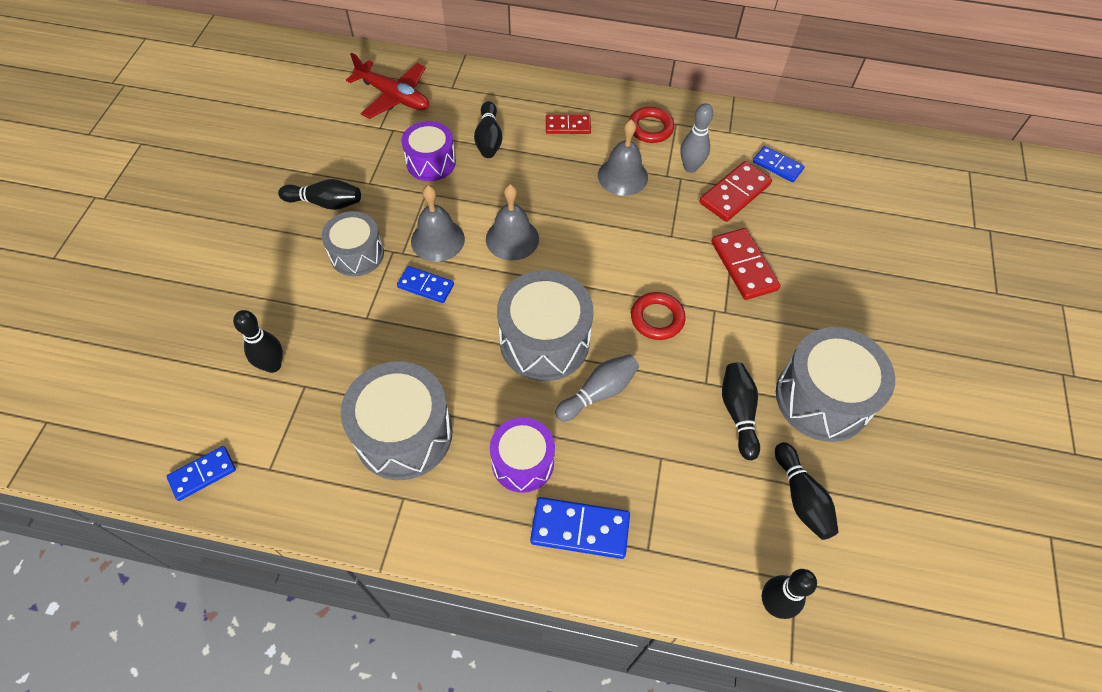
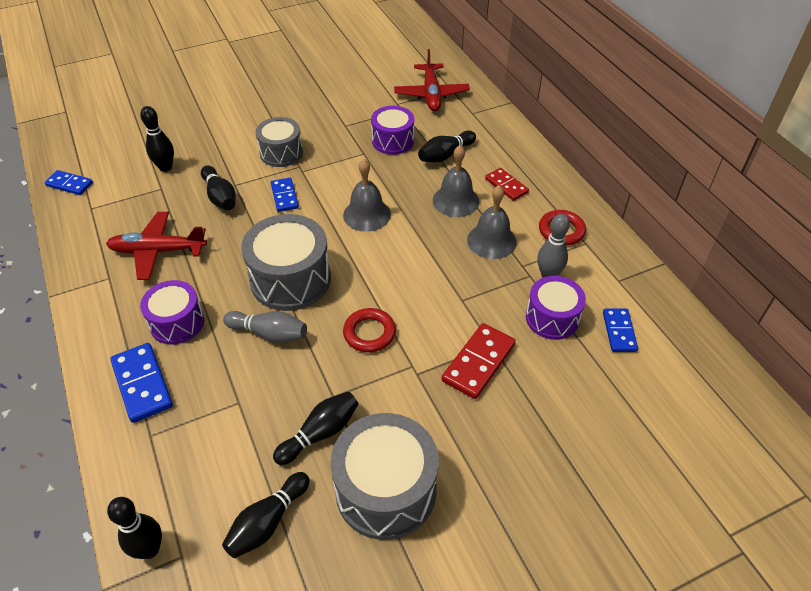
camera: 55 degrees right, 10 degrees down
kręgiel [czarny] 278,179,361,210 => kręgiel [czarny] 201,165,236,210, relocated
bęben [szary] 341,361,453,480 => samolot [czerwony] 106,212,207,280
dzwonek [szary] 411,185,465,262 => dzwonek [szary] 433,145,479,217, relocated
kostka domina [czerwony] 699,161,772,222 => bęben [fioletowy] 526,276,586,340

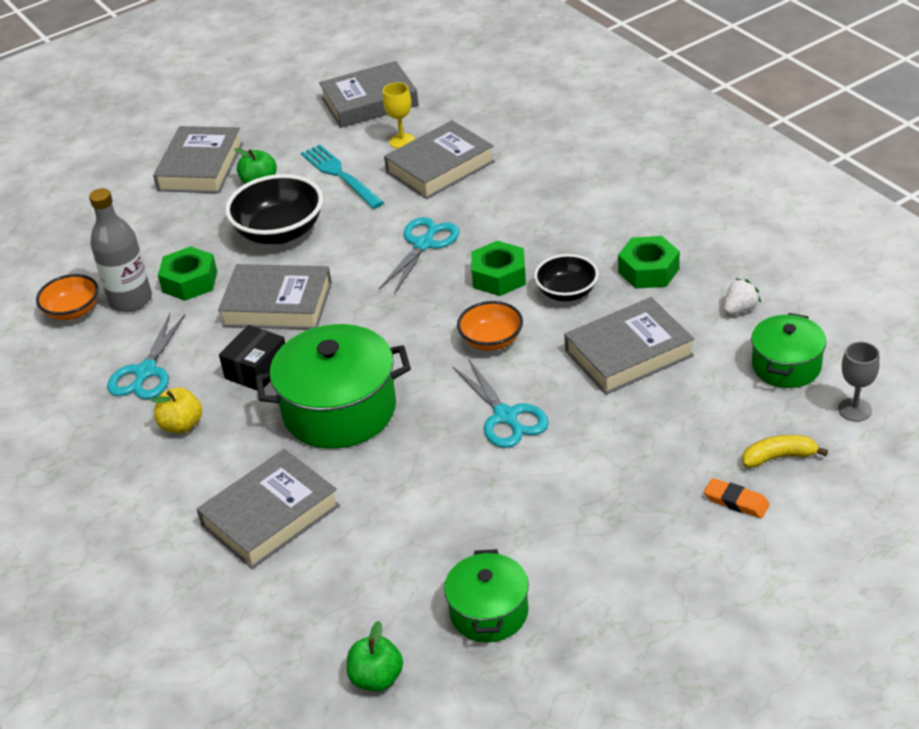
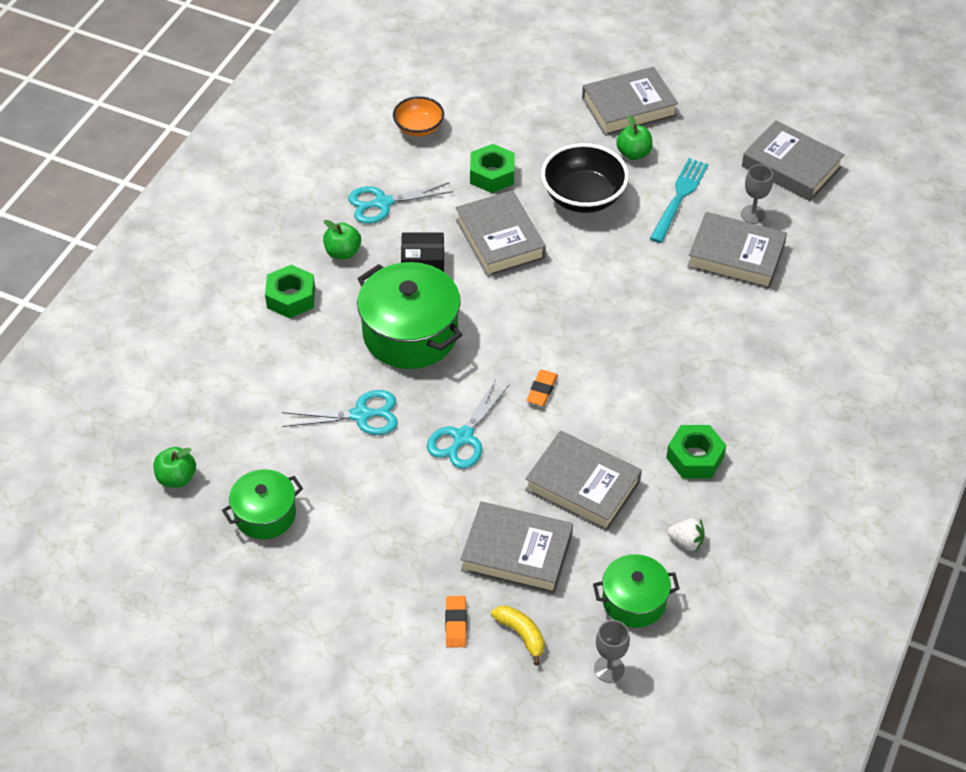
camera: 55 degrees right, 10 degrees up
butelka [szary] 89,188,152,312 => nothing
jabłko [żółty] 151,387,202,434 => jabłko [zielony] 323,220,361,259
książka [szary] 197,449,340,569 => książka [szary] 460,502,573,594, relocated
nożyczki [turkusowy] 379,217,459,294 => nożyczki [turkusowy] 282,390,398,435, relocated
kielich [żółty] 383,82,415,148 => kielich [szary] 741,164,773,224
miska [pomarańczowy] 457,301,523,351 => gumka do mazania [pomarańczowy] 526,370,558,406
nakrętka [zielony] 472,241,526,296 => nakrętka [zielony] 265,265,315,318, relocated
miska [czarny] 534,254,599,301 => nothing

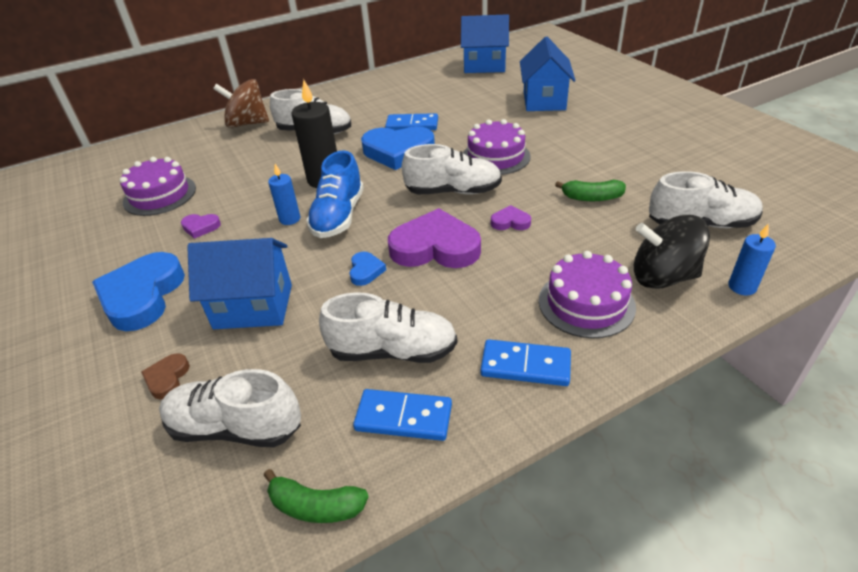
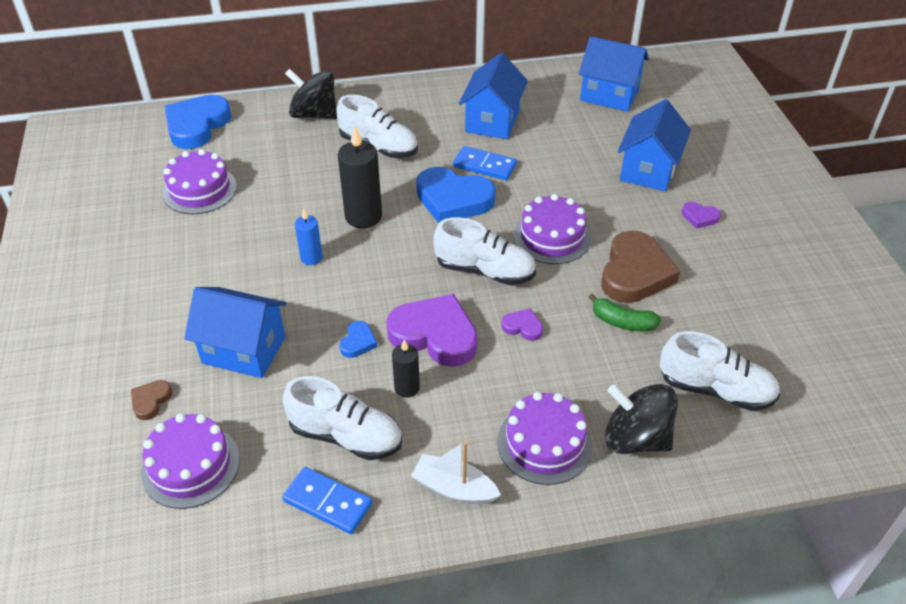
camera: 15 degrees right, 5 degrees up
serce [niebieski] 92,252,185,331 => serce [niebieski] 165,95,231,149, relocated
but [biały] 159,369,301,447 => tort [fioletowy] 141,413,240,509
serce [fioletowy] 181,214,221,239 => serce [fioletowy] 682,202,721,229, relocated
bączek [brązowy] 213,79,269,128 => bączek [czarny] 285,69,337,119
banan [zielony] 264,469,369,523 => nothing
but [niebieski] 306,150,364,238 => nothing
kostka domina [niebieski] 481,339,571,386 => łódka [biały] 411,441,501,504
świeca [niebieski] 728,224,776,295 => nothing
nothing => świeca [czarny] 392,340,420,398
nothing => domek [niebieski] 459,53,528,139
nothing => serce [brązowy] 601,230,680,303

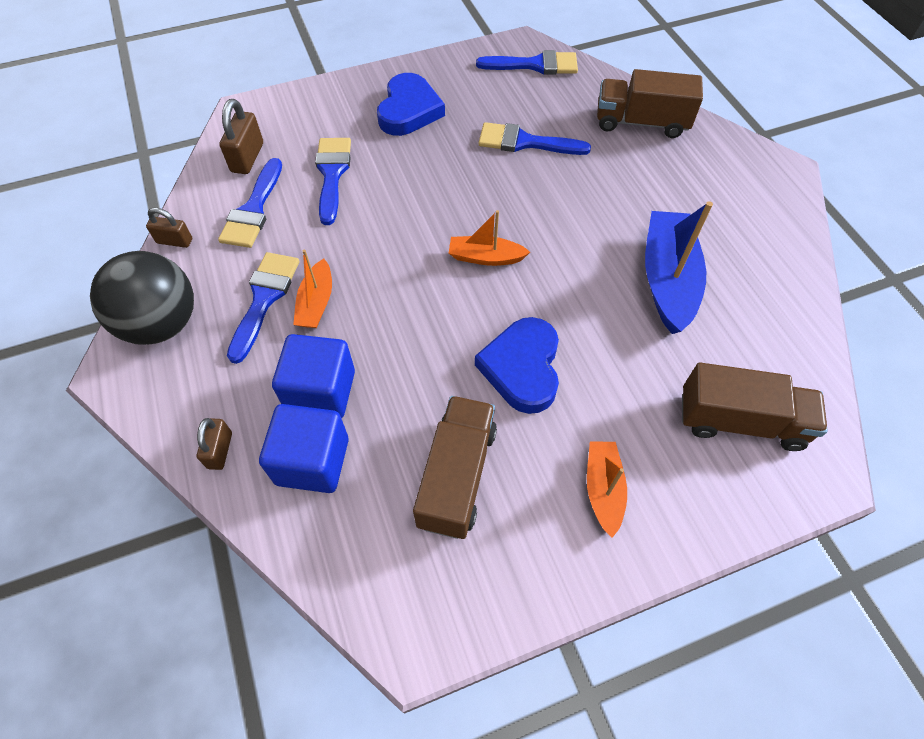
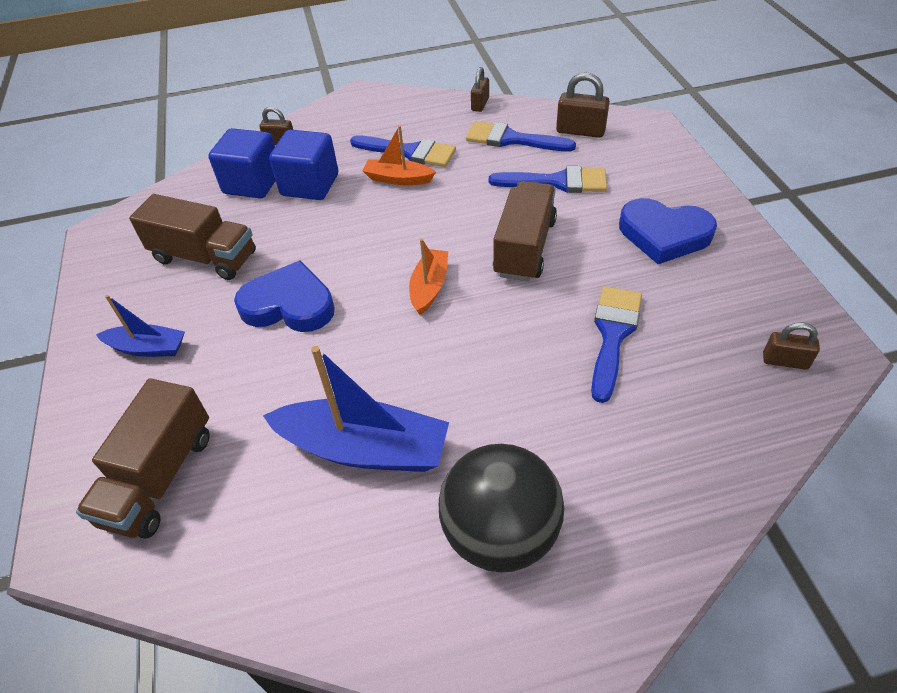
camera: 100 degrees right, 10 degrees down
piłka [czarny] 90,251,194,345 => piłka [czarny] 439,444,564,572, relocated
pędzel [niebieski] 476,50,578,75 => kłódka [brązowy] 763,323,820,370
łódka [pomarańczowy] 587,441,627,538 => łódka [niebieski] 96,295,185,357
ciężarówka [brązowy] 597,69,703,138 => ciężarówka [brązowy] 493,181,557,281, relocated

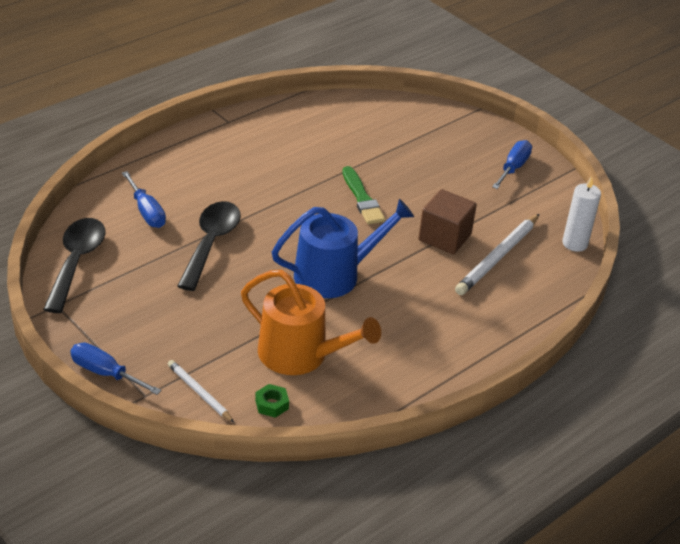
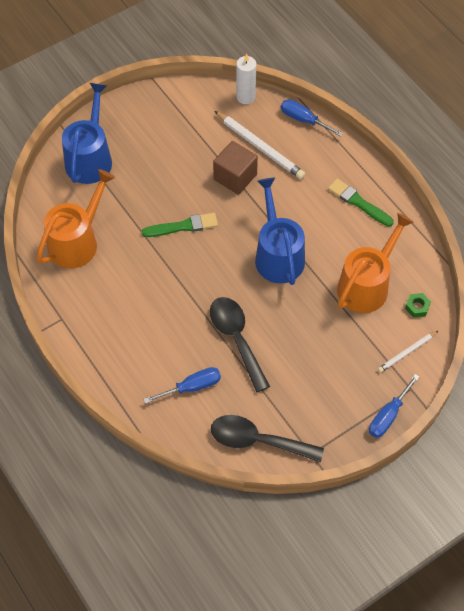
camera: 80 degrees left, 20 degrees up
łyżka [czarny] 177,201,241,291 => łyżka [czarny] 210,297,270,392, 45 degrees clockwise
śrubokręt [niebieski] 492,140,532,189 => śrubokręt [niebieski] 281,99,343,137, relocated
nothing => konewka [pomarańczowy] 36,169,115,268
nothing => konewka [niebieski] 62,83,112,184
nothing => pędzel [zielony] 328,179,394,227

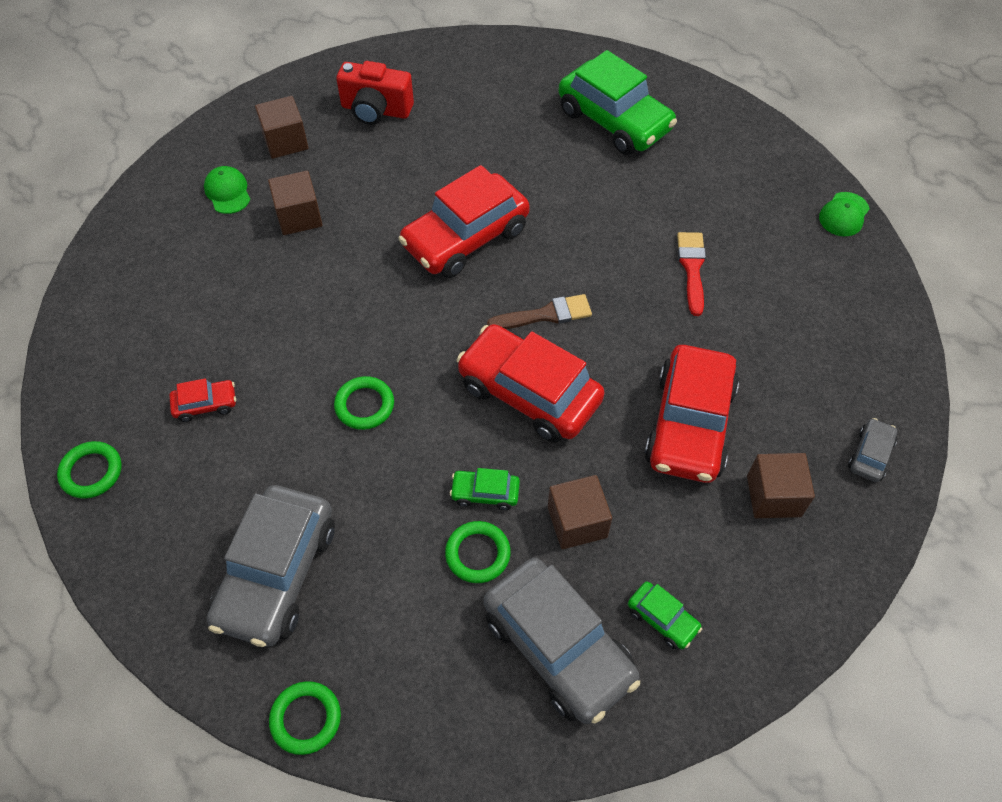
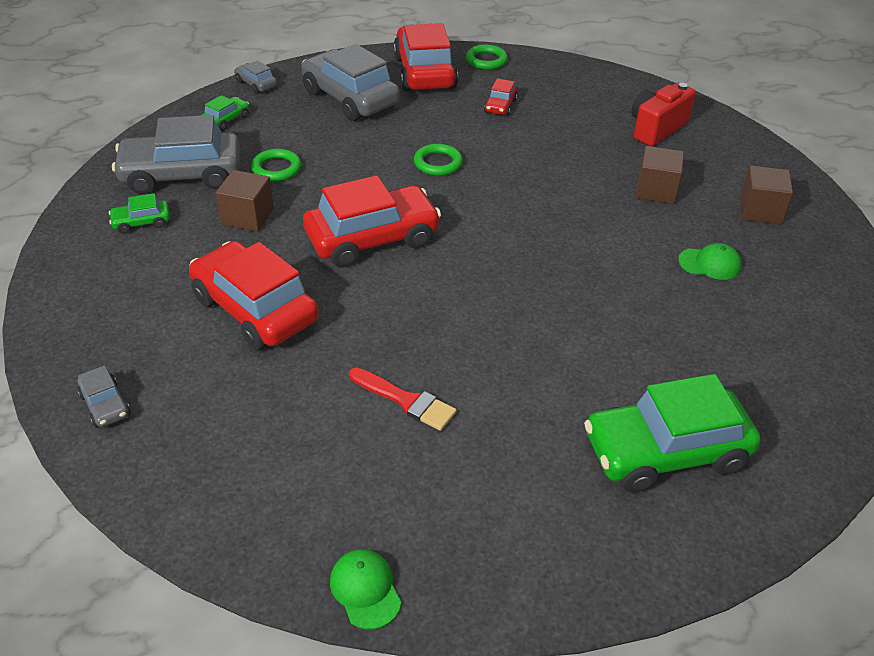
camera: 120 degrees right, 15 degrees down
czapka [zielony] 204,166,250,214 => czapka [zielony] 678,243,742,280, relocated
pierścień [zielony] 269,681,341,755 => samochód [szary] 234,60,277,94
aparat fotograficzny [czerwony] 336,61,414,125 => aparat fotograficzny [czerwony] 631,83,696,146, relocated
samochód [czerwony] 398,165,530,278 => samochód [czerwony] 393,23,458,91, relocated
samochód [zielony] 450,468,520,510 => samochód [zielony] 202,95,249,131, relocated
pędzel [brązowy] 487,294,592,329 => nothing
sześcian [brązowy] 747,453,815,518 => nothing

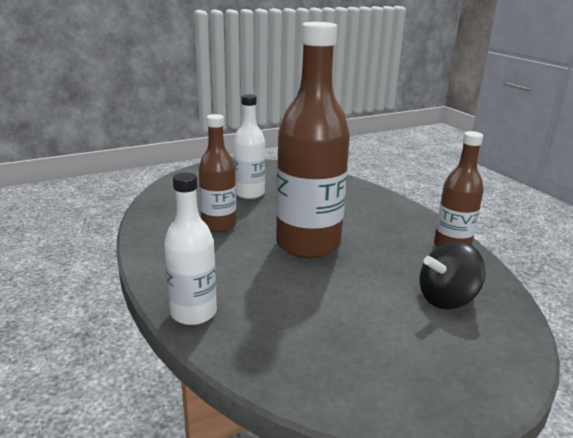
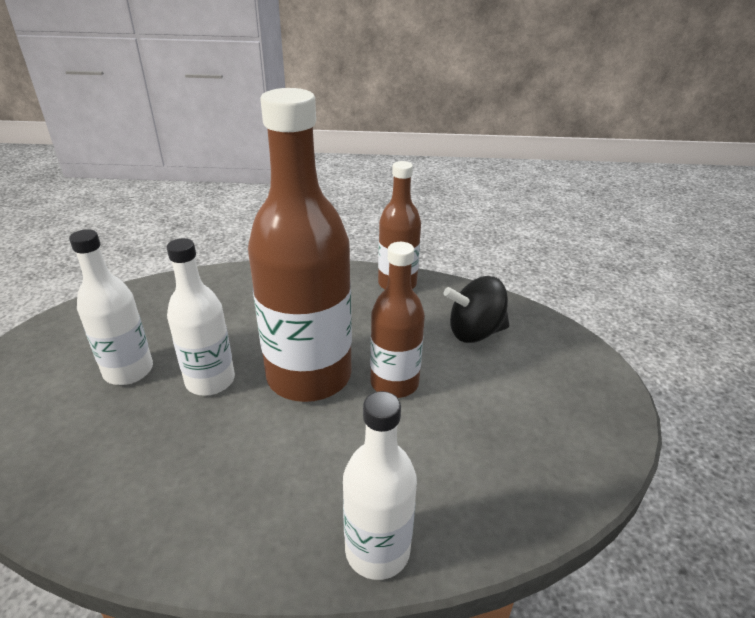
camera: 60 degrees left, 10 degrees up
butelka [brązowy] 199,114,236,232 => butelka [brązowy] 370,242,425,398, relocated
bączek [czarny] 419,242,486,309 => bączek [czarny] 444,276,509,343, 75 degrees clockwise
nothing => butelka [biały] 167,238,235,396

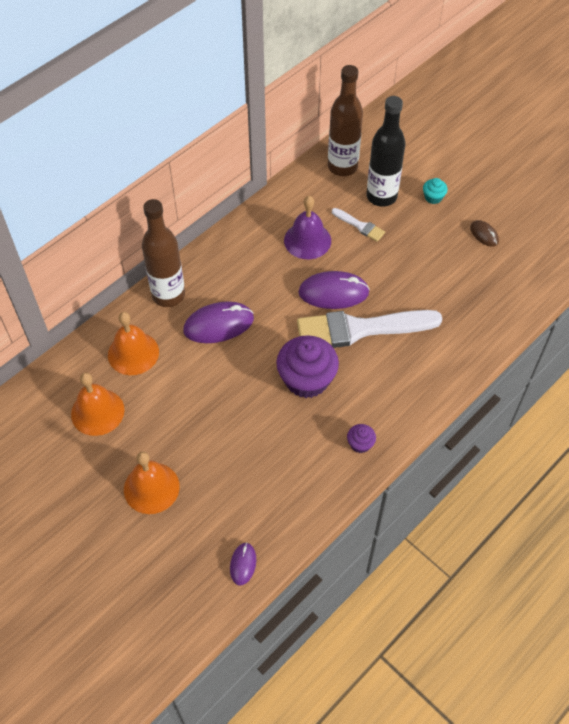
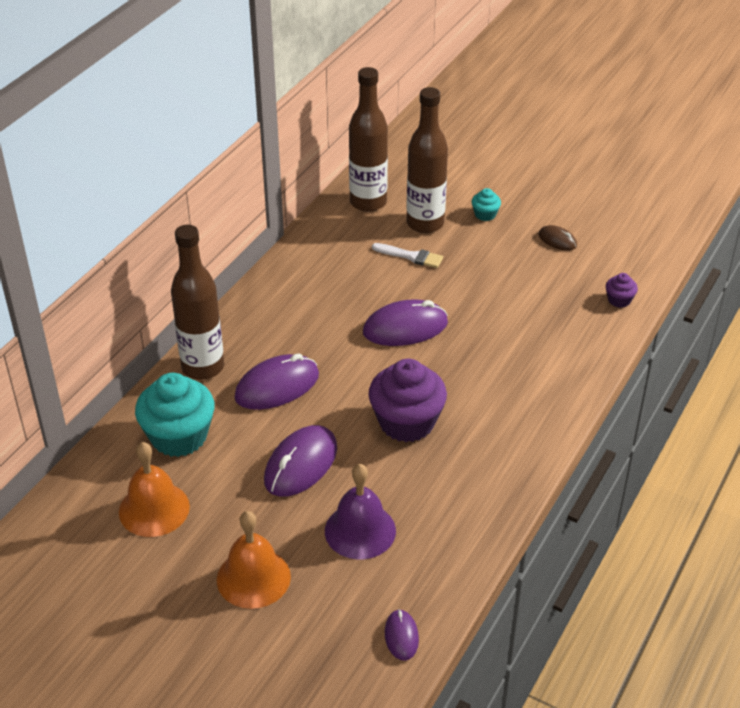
camera: 15 degrees left, 15 degrees down
dzwonek [pomarańczowy] 108,312,159,375 => muffinka [turkusowy] 135,373,215,457
dzwonek [fioletowy] 284,196,331,259 => dzwonek [fioletowy] 325,464,396,559, relocated
pędzel [biały] 297,310,442,348 => nothing
muffinka [fioletowy] 347,424,376,453 => muffinka [fioletowy] 606,273,638,308, relocated
butelka [czarny] 366,96,405,207 => butelka [brązowy] 406,87,448,233
nothing => myszka [fioletowy] 264,425,337,497

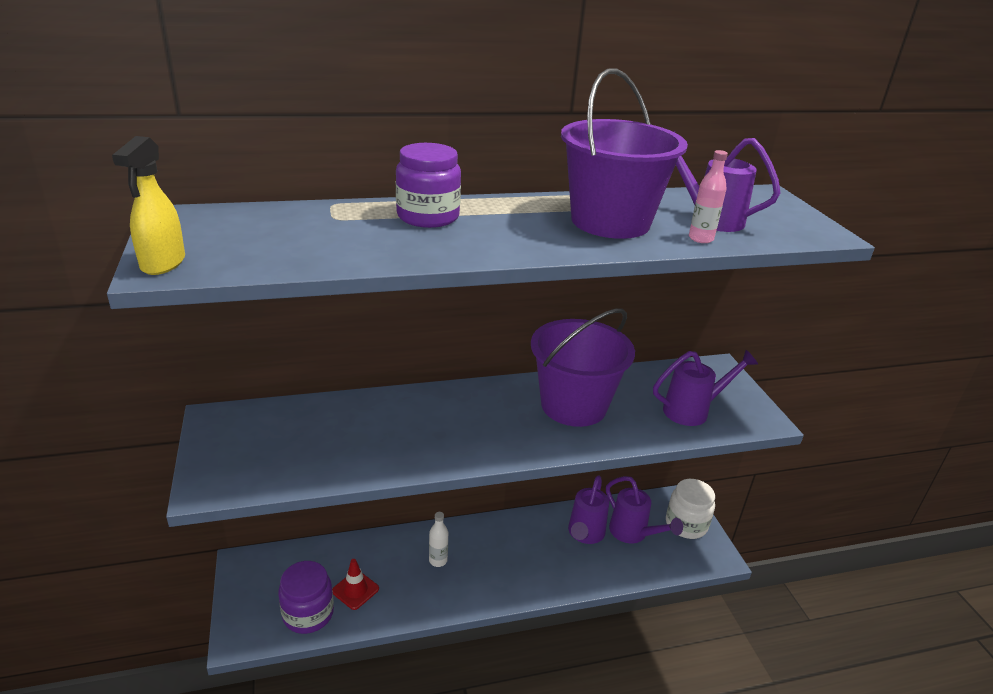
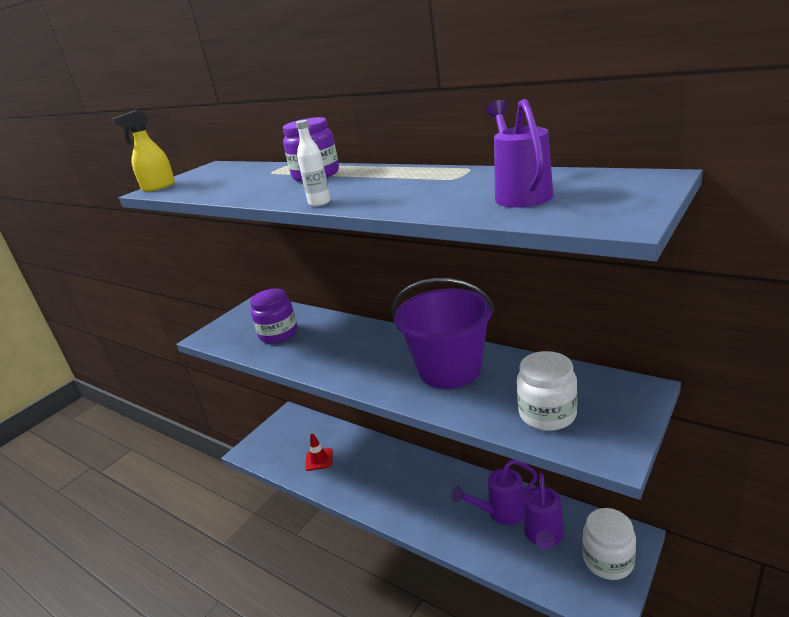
camera: 55 degrees right, 5 degrees down
słoik [fioletowy] 278,561,334,634 => słoik [fioletowy] 250,289,297,343, relocated
butelka [biały] 429,512,448,567 => butelka [biały] 296,120,331,206, relocated
wiadro [fioletowy] 561,69,688,239 => nothing
konewka [fioletowy] 653,350,758,426 => słoik [biały] 517,351,577,431
butelka [różowy] 689,150,728,243 => nothing

